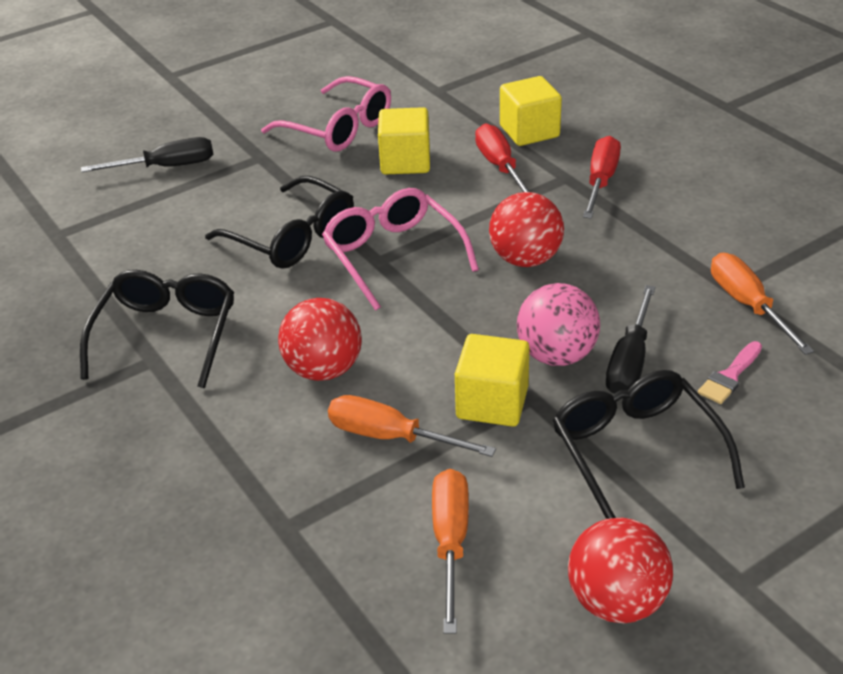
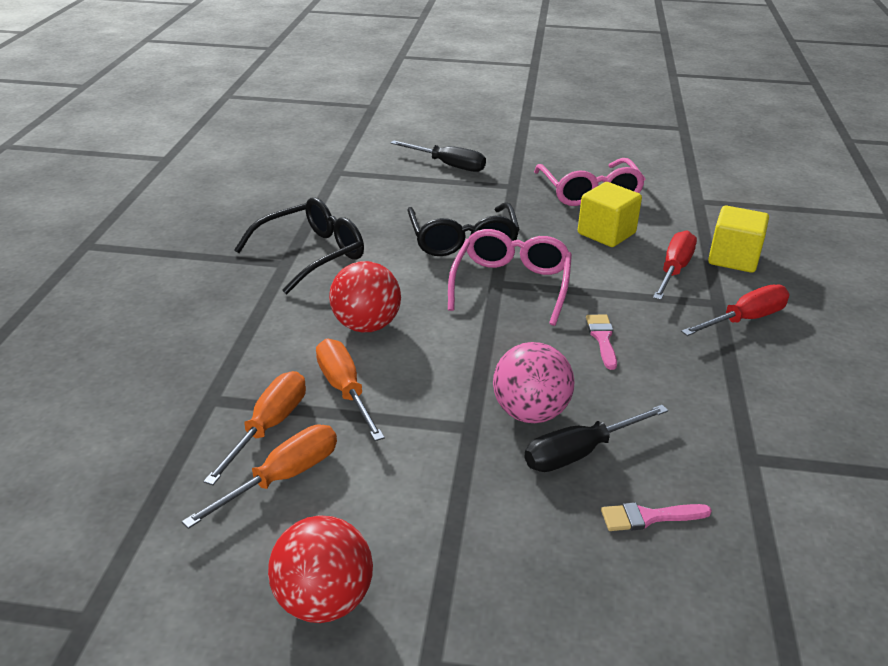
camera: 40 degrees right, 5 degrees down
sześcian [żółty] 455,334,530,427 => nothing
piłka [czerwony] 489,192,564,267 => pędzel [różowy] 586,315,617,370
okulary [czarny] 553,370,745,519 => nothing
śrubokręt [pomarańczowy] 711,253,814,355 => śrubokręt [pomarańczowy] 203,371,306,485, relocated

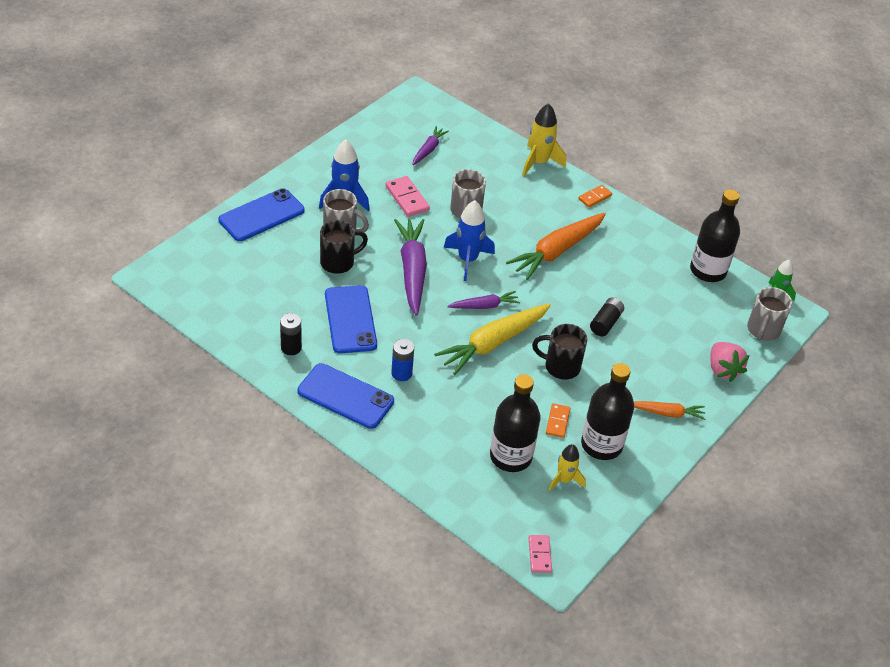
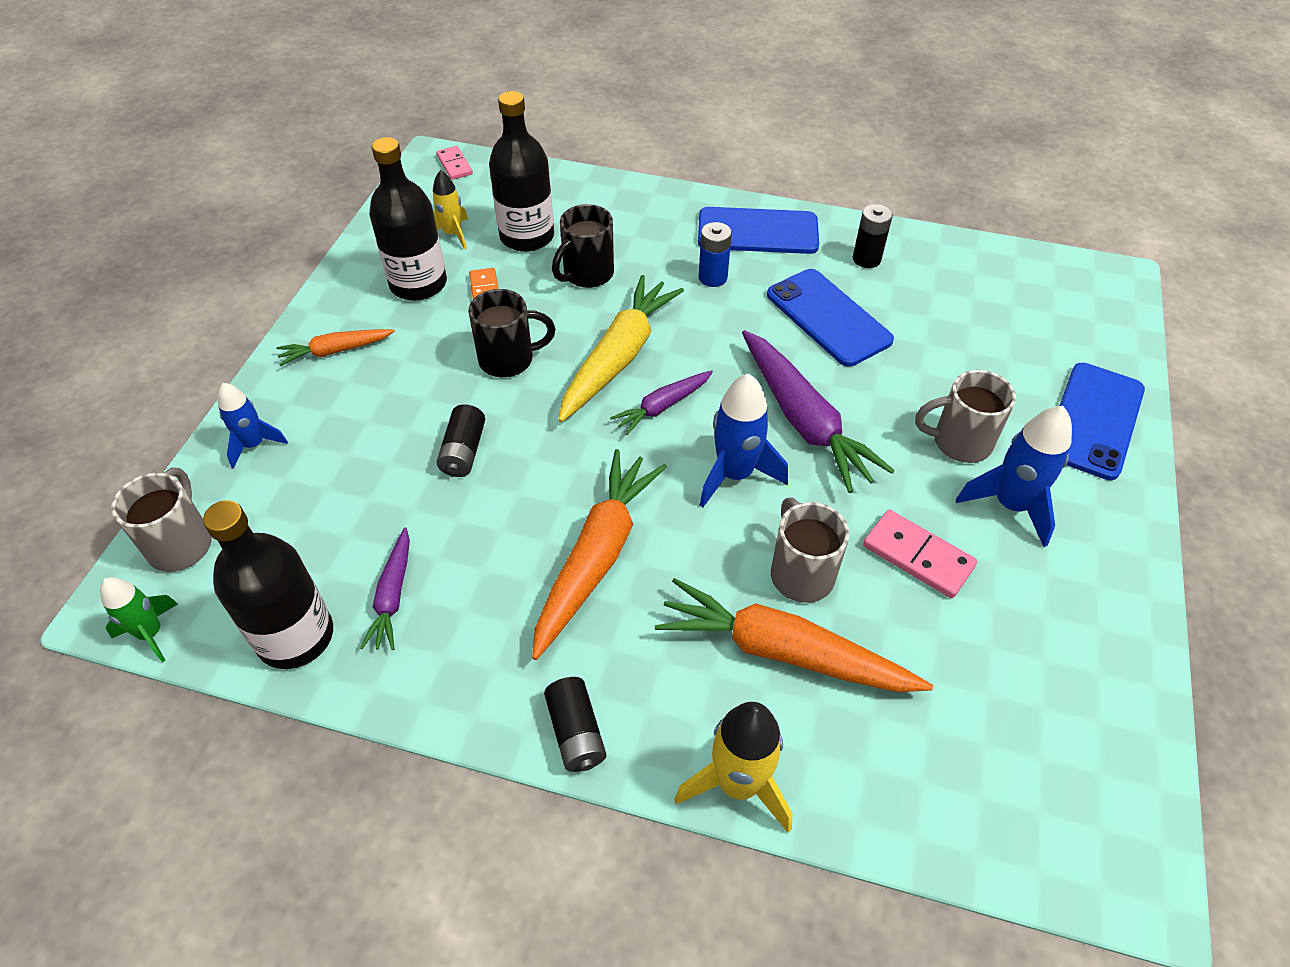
camera: 160 degrees right, 5 degrees up
kubek [czarny] 320,220,368,274 => kubek [czarny] 552,204,614,288, relocated
marchewka [fioletowy] 412,126,449,165 => marchewka [fioletowy] 360,527,410,650, relocated
kostka domina [pomarańczowy] 578,185,612,208 => bateria [czarny] 544,677,606,772
truskawka [różowy] 710,342,750,382 => rakieta [niebieski] 218,383,288,469
nothing => marchewka [pomarańczowy] 655,578,933,692

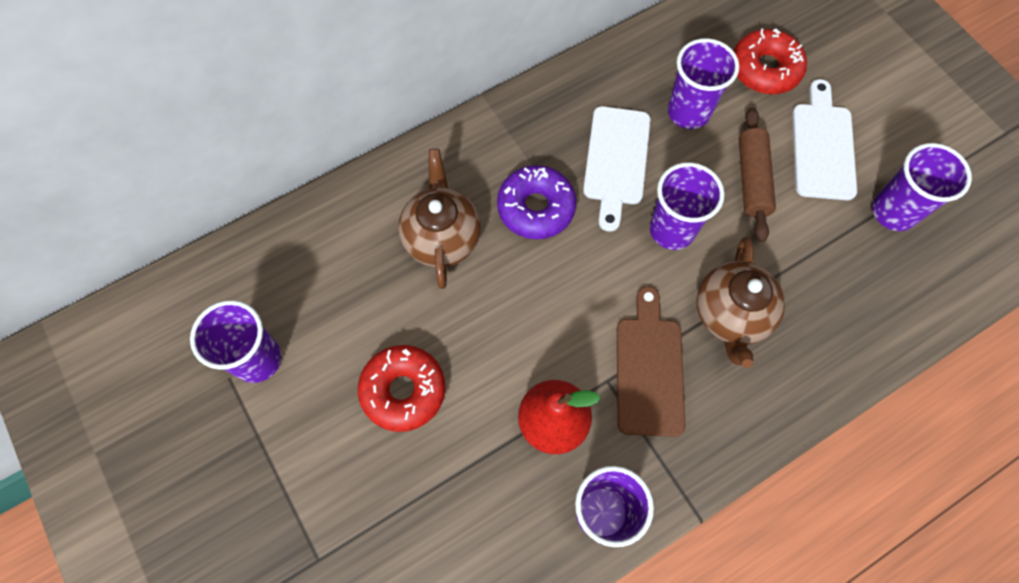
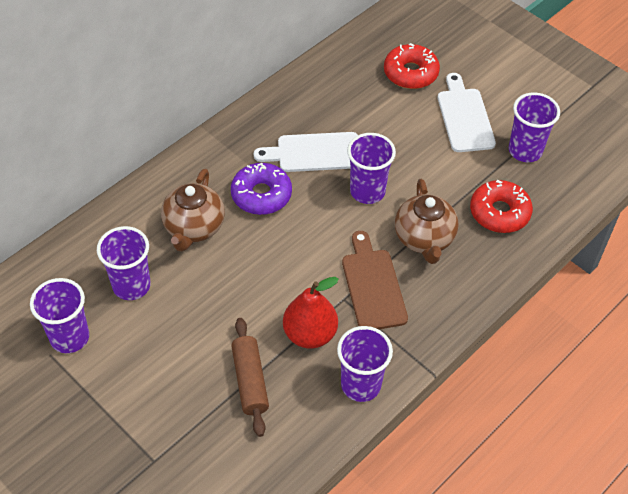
camera: 15 degrees left, 15 degrees down
donut [czerwony] 358,345,445,432 => donut [czerwony] 470,180,533,233, relocated
imbryk [brązowy] 398,149,481,289 => imbryk [brązowy] 161,169,225,252, 150 degrees counterclockwise
deska do krojenia [biały] 583,106,651,232 => deska do krojenia [biały] 254,132,358,172, 90 degrees clockwise
szklanka [fioletowy] 668,38,739,129 => szklanka [fioletowy] 97,226,151,300, relocated
wałek do ciasta [brązowy] 739,107,776,242 => wałek do ciasta [brązowy] 231,318,269,437, relocated

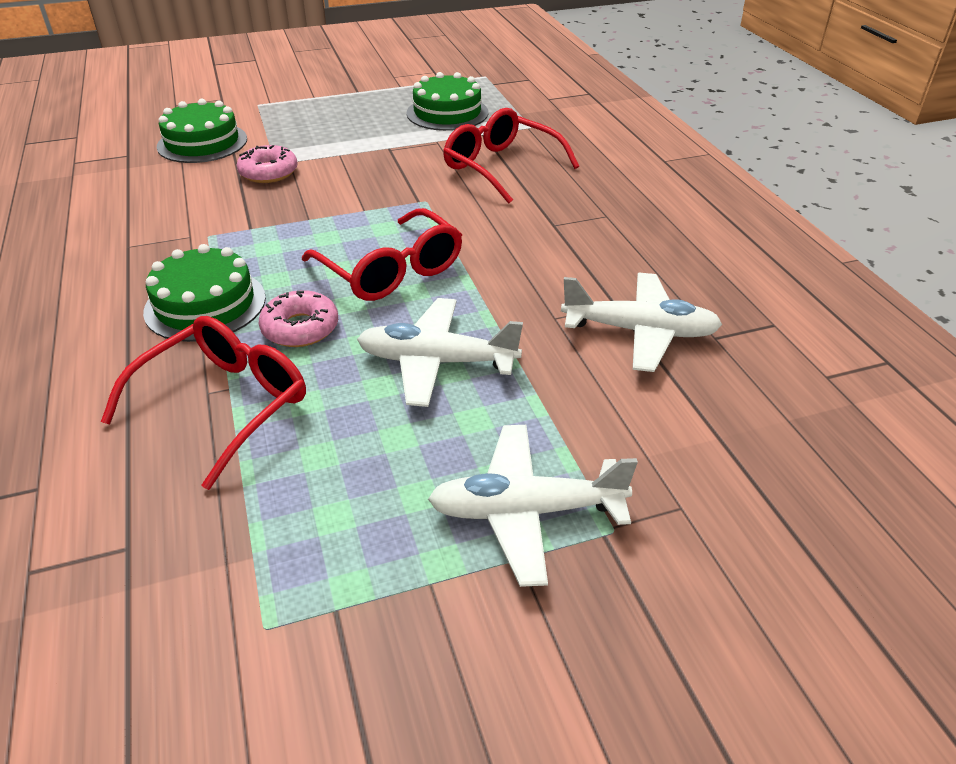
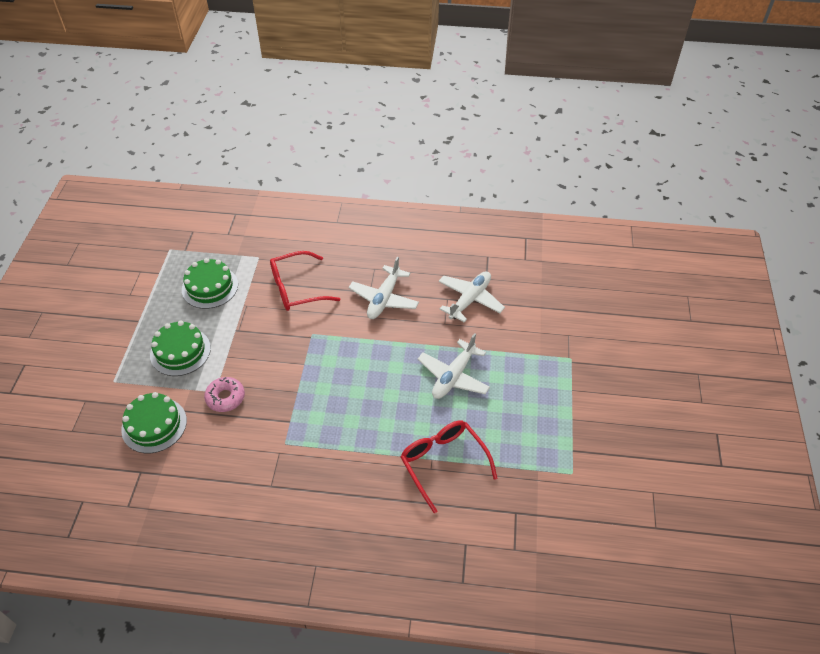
camera: 65 degrees left, 10 degrees up
tort [zielony] 143,244,266,342 => tort [zielony] 150,321,211,376, relocated
donut [różowy] 259,290,338,347 => nothing
okulary [czerwony] 302,208,462,301 => nothing
samolot [biały] 428,425,638,587 => samolot [biały] 349,257,419,319, relocated

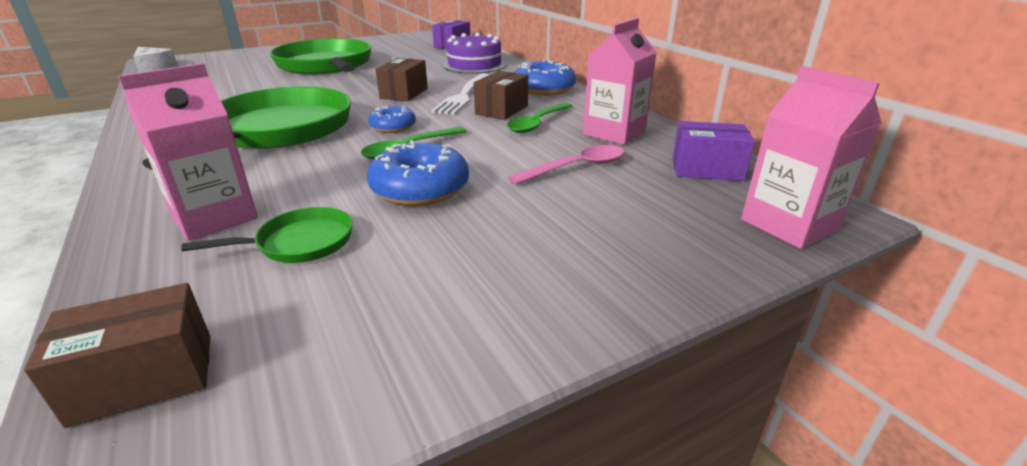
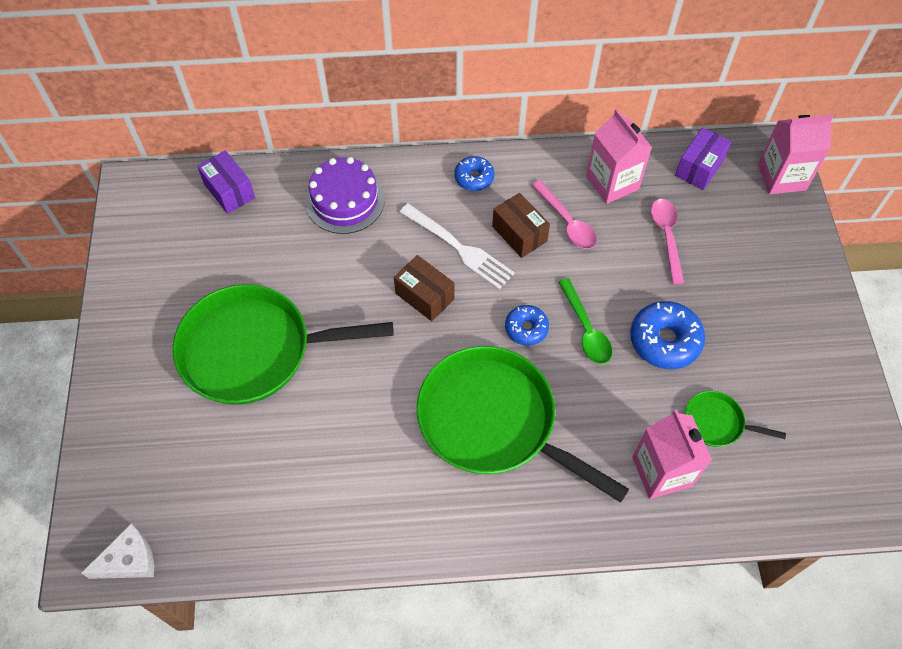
camera: 65 degrees left, 30 degrees up
pudełko [brązowy] 24,283,210,428 => nothing
patelnia [zielony] 181,207,353,263 => patelnia [zielony] 685,391,786,447, 75 degrees counterclockwise
łyżka [zielony] 507,103,572,133 => łyżka [różowy] 532,180,597,249
donut [niebieski] 514,60,576,96 => donut [niebieski] 454,156,494,191, x0.61

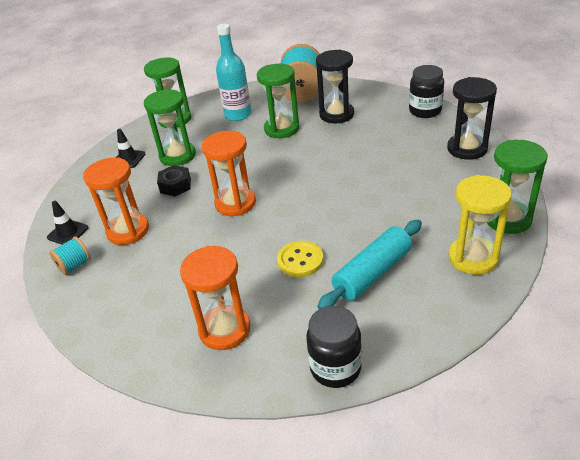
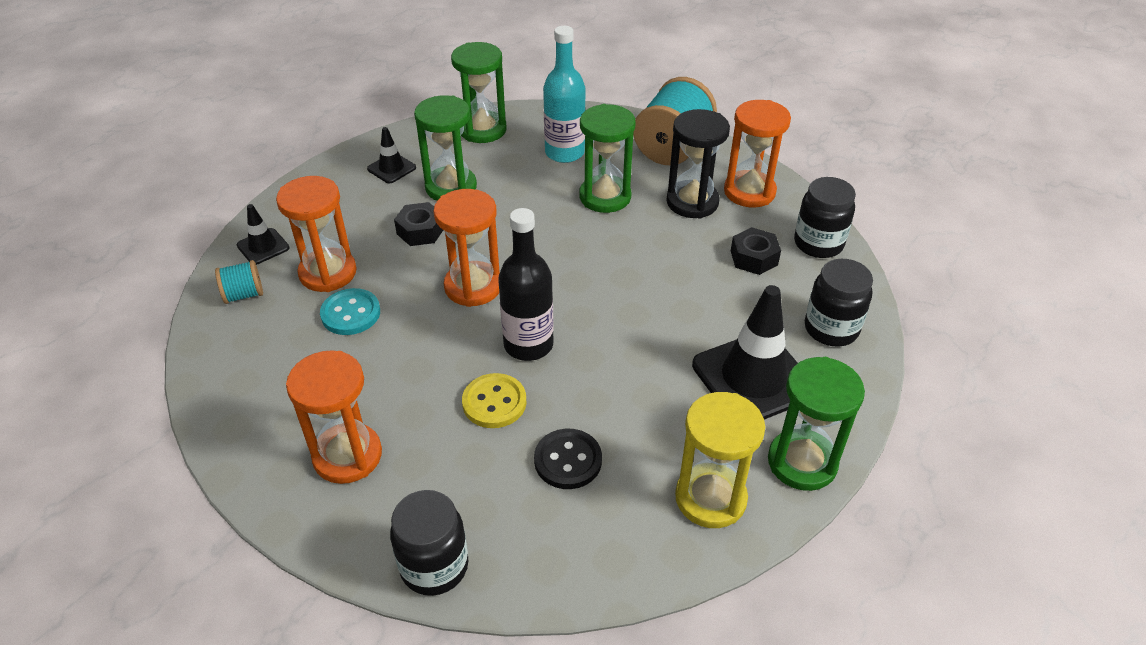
camera: 20 degrees right, 5 degrees up
wałek do ciasta [turkusowy] 317,220,422,309 => guzik [czarny] 534,429,602,489
klepsydra [czarny] 447,77,497,160 => słoik [czarny] 805,259,873,347
nothing => guzik [turkusowy] 320,288,380,335
nothing => butelka [czarny] 498,208,554,361
nothing => pachołek [czarny] 692,285,798,420
nothing => klepsydra [pomarańczowy] 724,100,791,207
nothing => nakrętka [czarny] 731,227,781,275

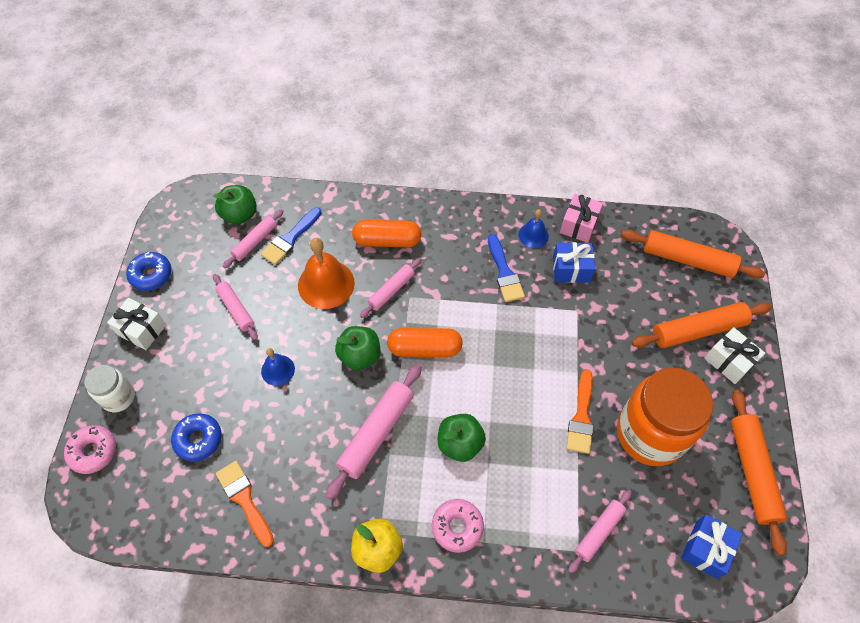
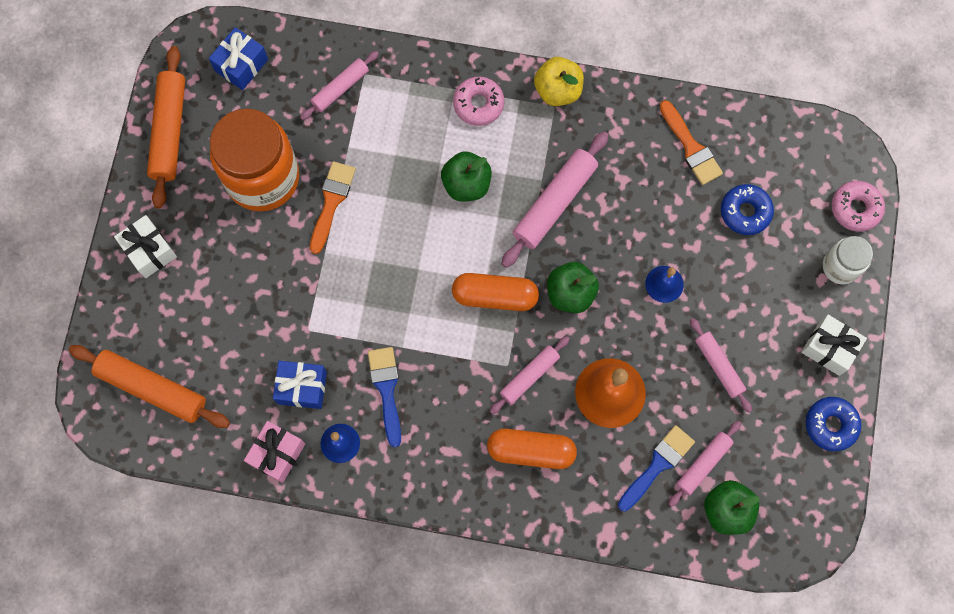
camera: 175 degrees left, 15 degrees up
wałek do ciasta [pomarańczowy] 631,302,772,348 => nothing

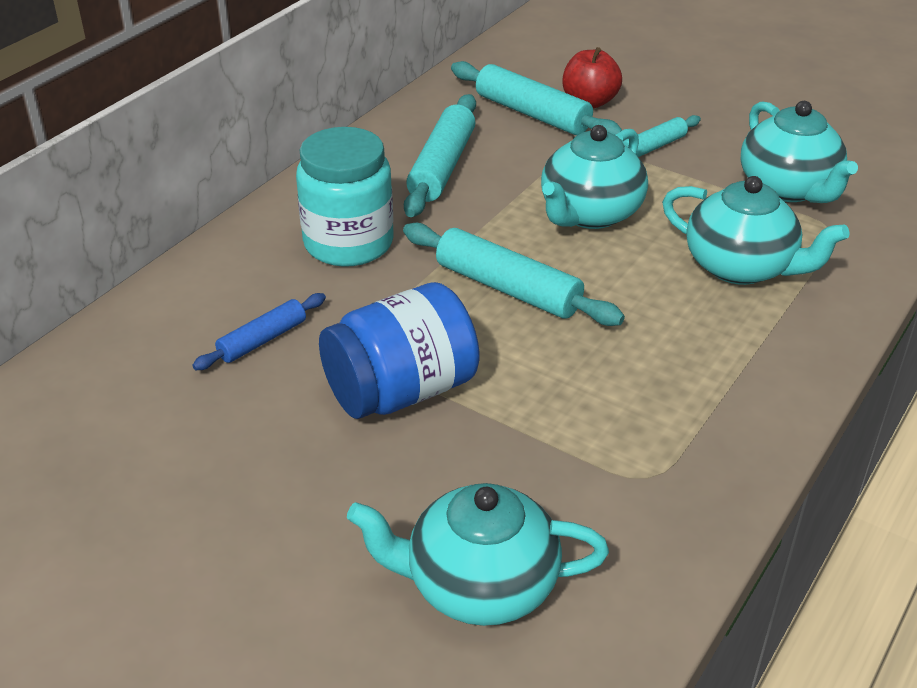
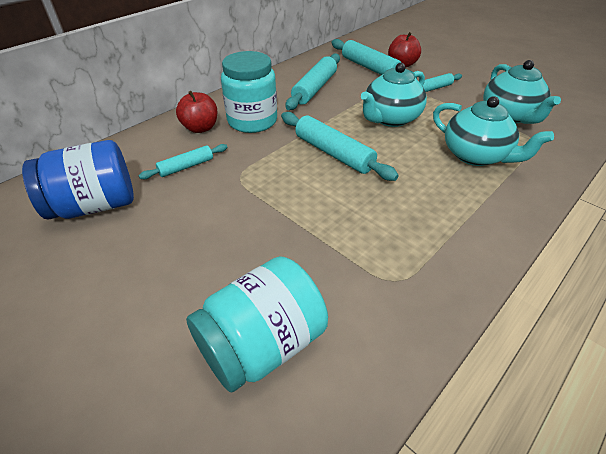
camera: 10 degrees right, 5 degrees up
wałek do ciasta [niebieski] 192,293,326,370 => wałek do ciasta [turkusowy] 139,144,228,179
słoik [niebieski] 319,282,480,419 => słoik [niebieski] 22,140,134,220, relocated
imbryk [turkusowy] 347,483,609,626 => słoik [turkusowy] 186,256,328,392
nothing => jabłko [czerwony] 176,91,217,133

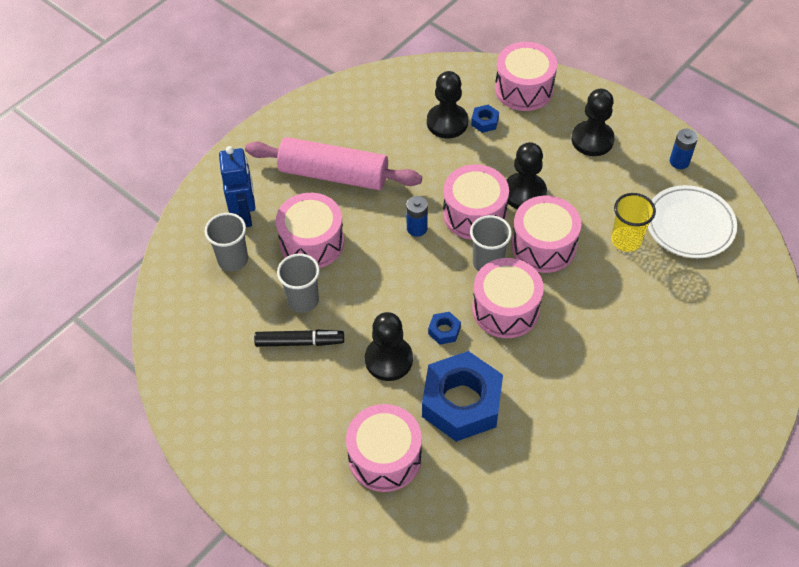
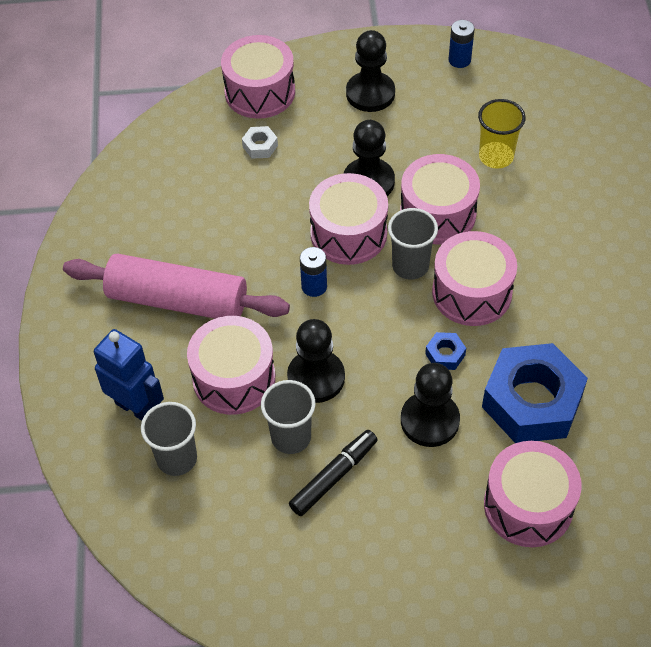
camera: 45 degrees left, 0 degrees up
wałek do ciasta [różowy] 245,137,422,190 => wałek do ciasta [różowy] 63,254,290,319, 45 degrees clockwise
pionek [czarny] 427,71,468,138 => pionek [czarny] 287,319,345,403, relocated
nakrętka [niebieski] 471,105,499,133 => nakrętka [biały] 242,126,278,159
talerz [biały] 648,185,737,258 => nothing

